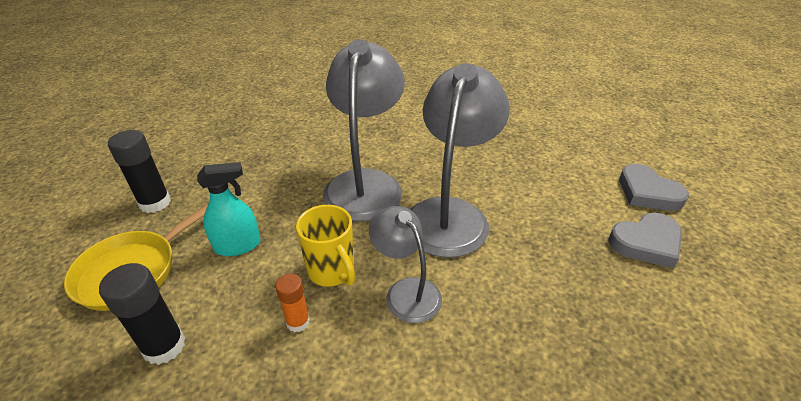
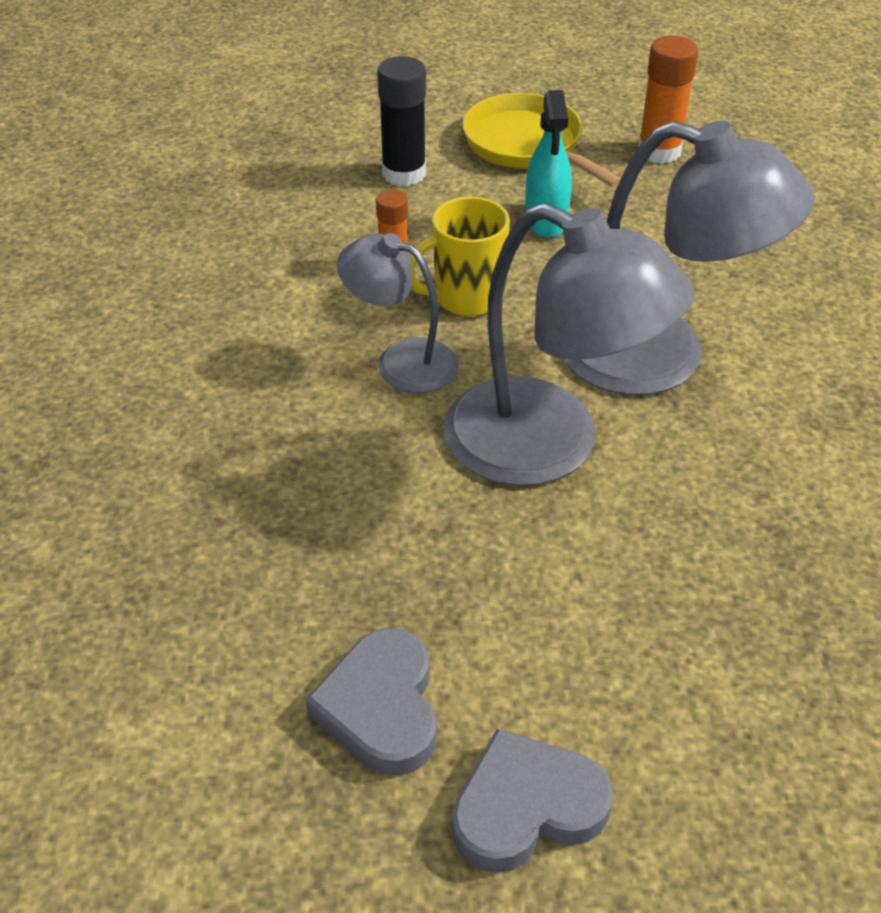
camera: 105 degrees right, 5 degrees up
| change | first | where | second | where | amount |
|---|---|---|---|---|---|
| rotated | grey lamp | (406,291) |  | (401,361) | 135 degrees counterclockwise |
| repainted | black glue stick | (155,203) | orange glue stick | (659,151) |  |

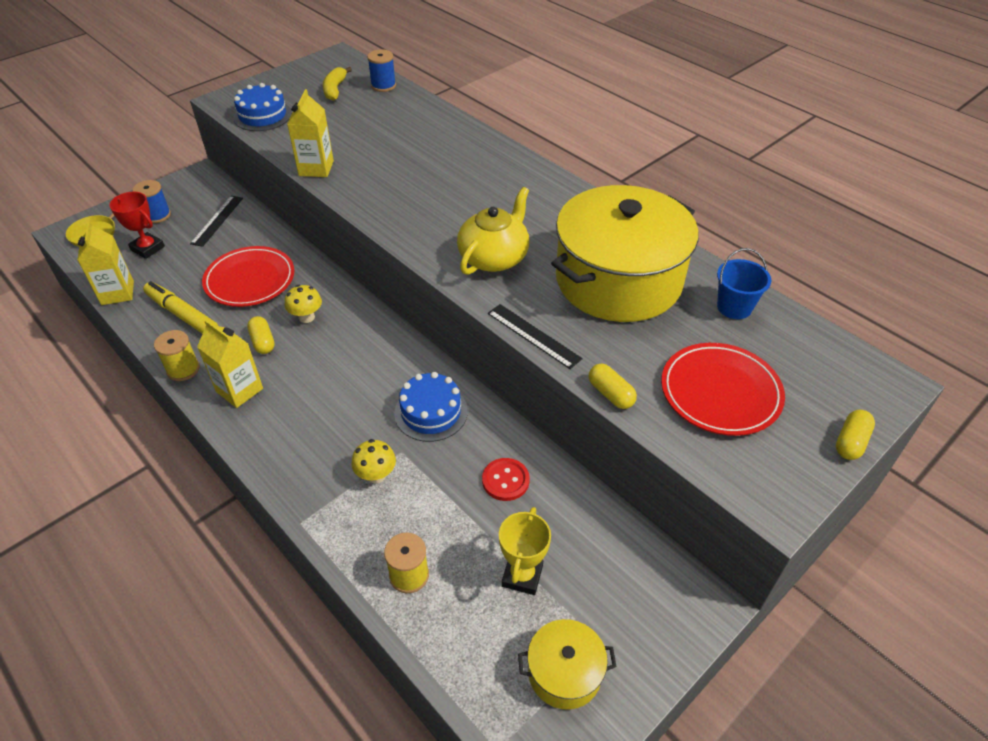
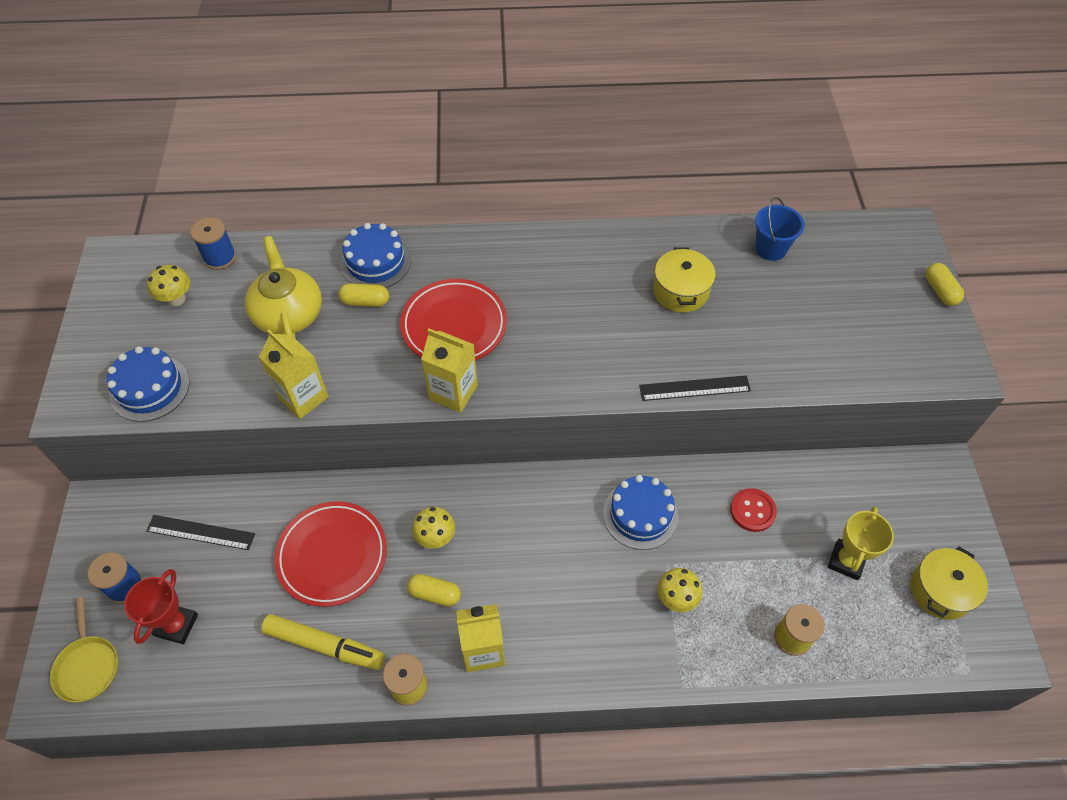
camera: 50 degrees left, 10 degrees up
| change | first | where | second | where | amount |
|---|---|---|---|---|---|
| rotated | red trophy | (147,248) |  | (176,625) | 60 degrees counterclockwise |
| rotated | black ruler | (217,220) |  | (200,532) | 45 degrees counterclockwise |
| swapped | yellow banana | (335,89) | yellow mushroom | (176,299) |  |
| shifted | yellow teapot | (494,257) |  | (288,314) |  |
| rotated | yellow marker | (182,315) |  | (325,645) | 150 degrees counterclockwise |
| shifted | yellow capsule | (610,394) |  | (365,302) |  |
| new |  |  | blue cake | (375,262) |  |
| shifted | red plate | (720,392) |  | (454,325) |  |
| shifted | yellow carton | (117,293) |  | (453,392) |  |
| scaled | yellow pot | (618,280) |  | (680,291) | x0.45 |
| rotated | yellow trophy | (522,576) |  | (846,561) | 60 degrees clockwise |

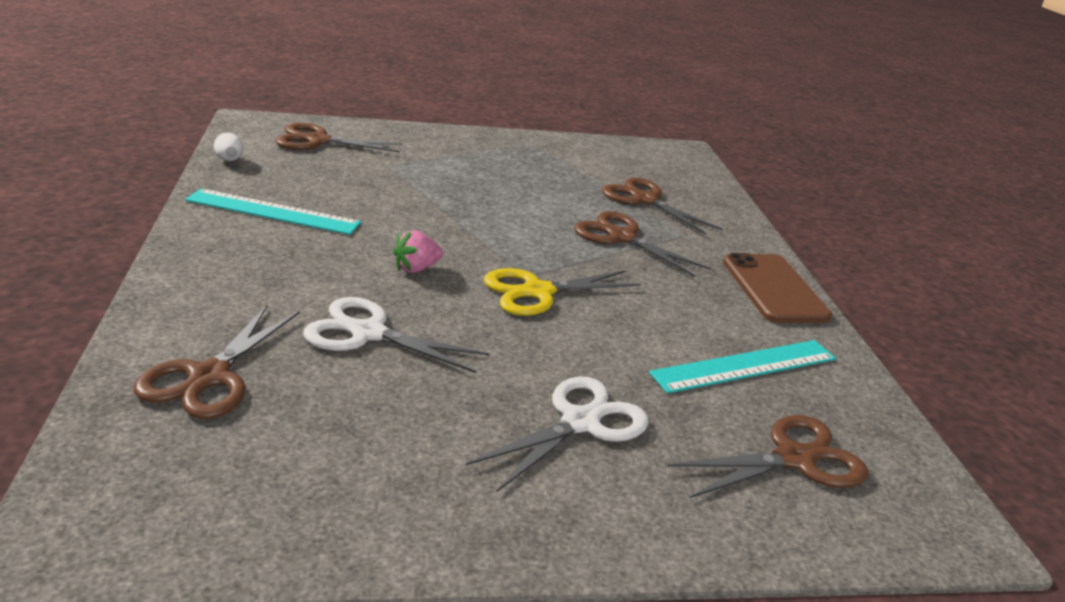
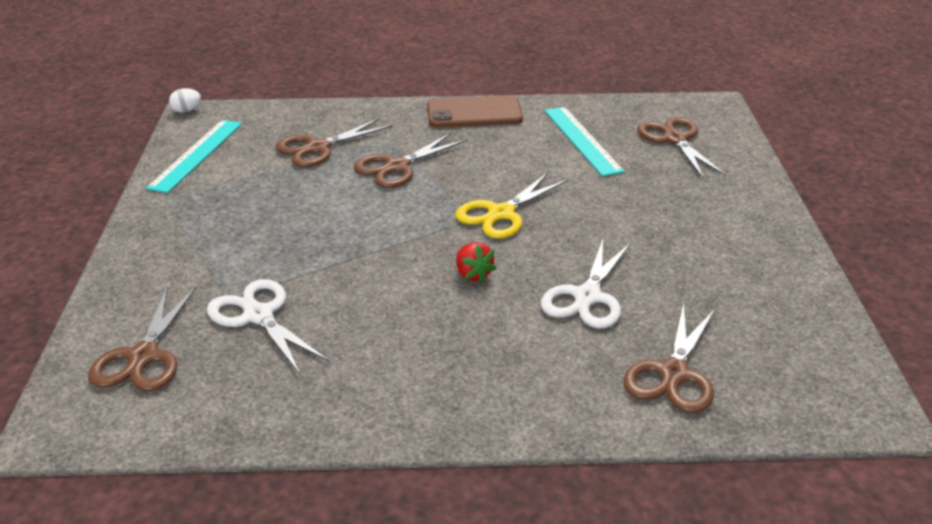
camera: 80 degrees left, 5 degrees up
| change | first | where | second | where | amount |
|---|---|---|---|---|---|
| shifted | turquoise ruler | (273,212) |  | (196,155) |  |
| shifted | white egg | (229,160) |  | (187,111) |  |
| shifted | white scissors | (580,422) |  | (258,316) |  |
| rotated | yellow scissors | (538,292) |  | (501,214) | 60 degrees clockwise |
| repainted | pink strawberry | (416,268) | red strawberry | (473,274) |  |
| rotated | brown scissors | (209,376) |  | (674,374) | 90 degrees clockwise |

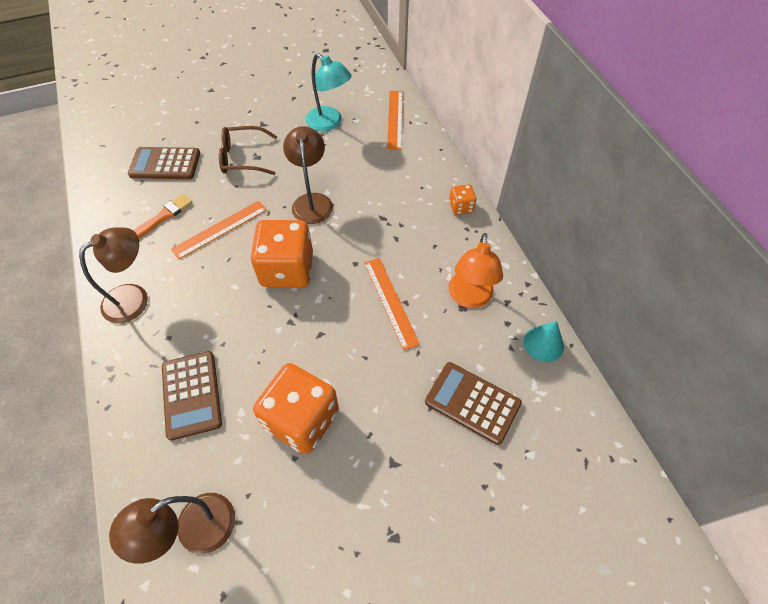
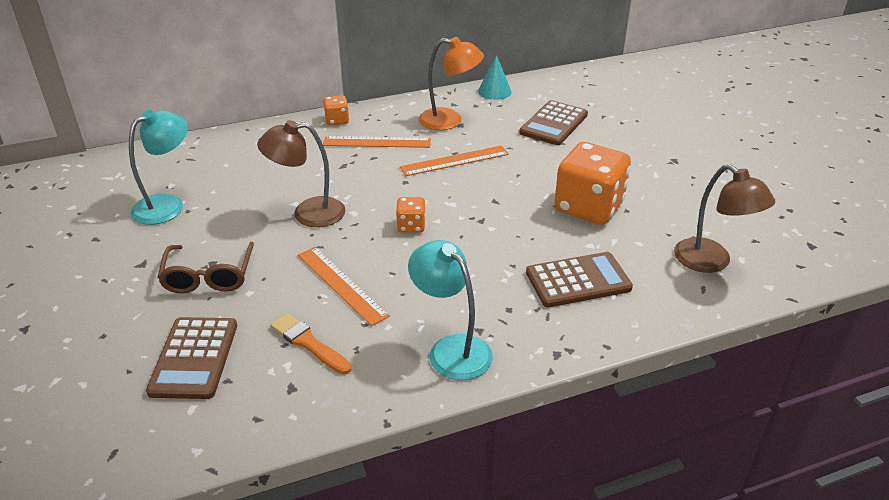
camera: 90 degrees left, 20 degrees down
| change | first | where | second | where | amount |
|---|---|---|---|---|---|
| shifted | orange ruler | (395,119) |  | (377,142) |  |
| scaled | orange dice | (287,269) |  | (411,226) | x0.46 |
| repainted | brown lamp | (134,297) | turquoise lamp | (451,349) |  |

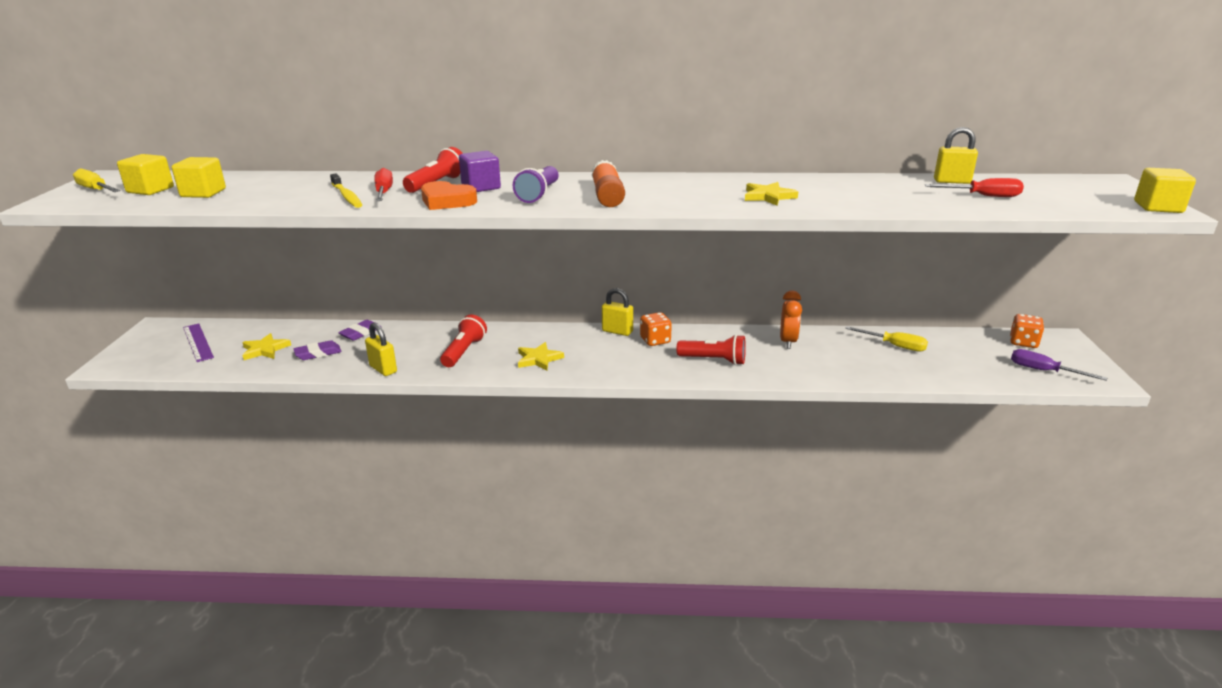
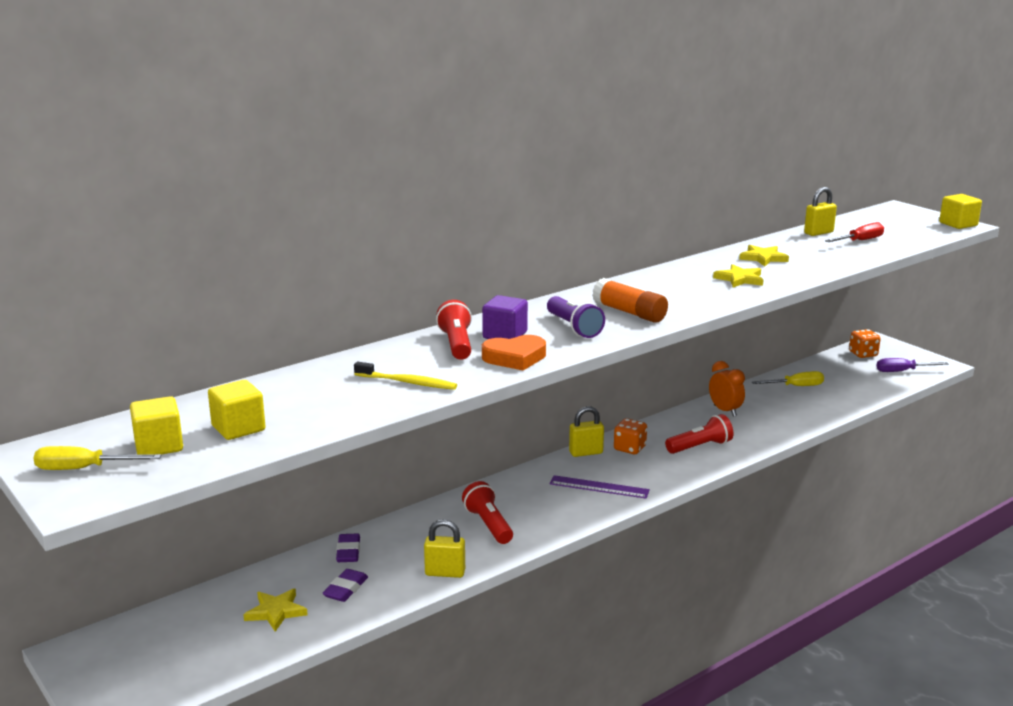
camera: 40 degrees left, 5 degrees down
| change | first | where | second | where | amount |
|---|---|---|---|---|---|
| shifted | purple ruler | (197,342) |  | (599,487) |  |
| shifted | yellow star | (539,359) |  | (763,258) |  |
| gone | red screwdriver | (384,192) |  |  |  |

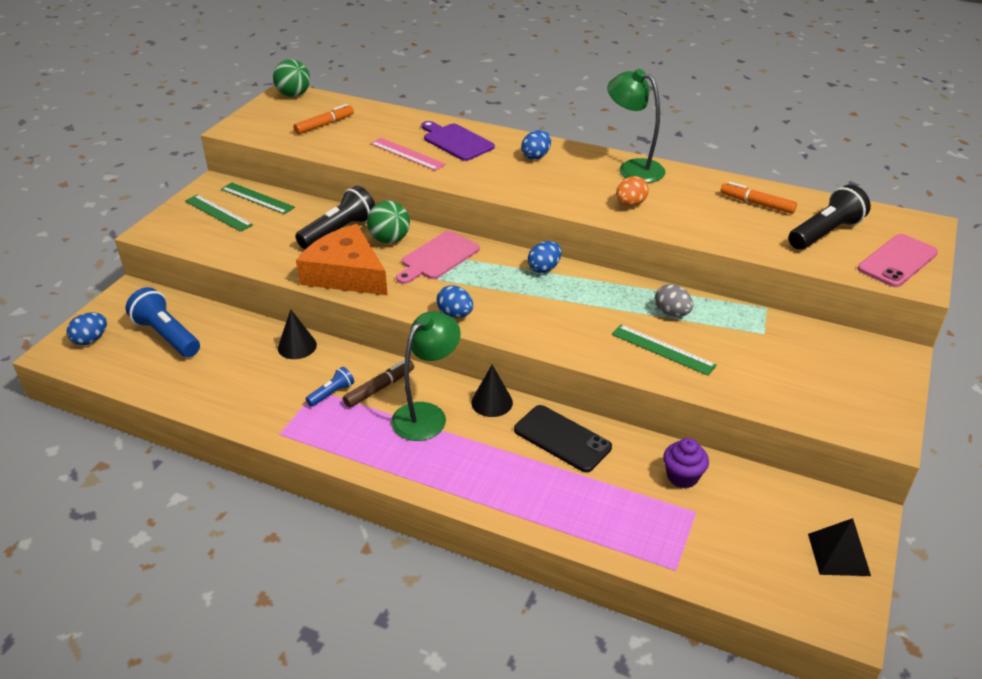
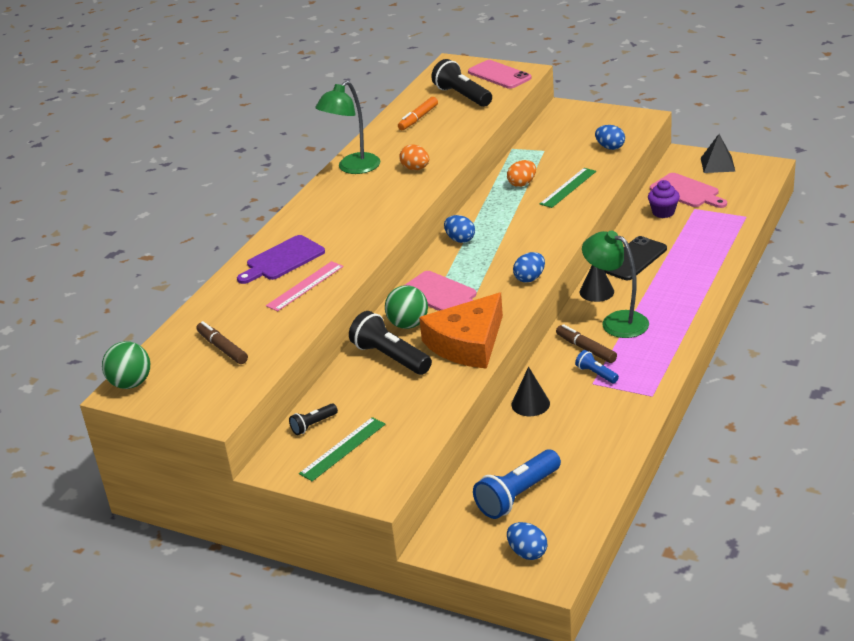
camera: 85 degrees left, 5 degrees down
| change | first | where | second | where | amount |
|---|---|---|---|---|---|
| repainted | orange marker | (324,125) | brown marker | (222,348) |  |
| swapped | green ruler | (257,198) | black flashlight | (313,425) |  |
| repainted | grey egg | (672,313) | orange egg | (522,184) |  |
| shifted | blue egg | (536,156) |  | (610,147) |  |
| new |  |  | pink cutting board | (686,192) |  |

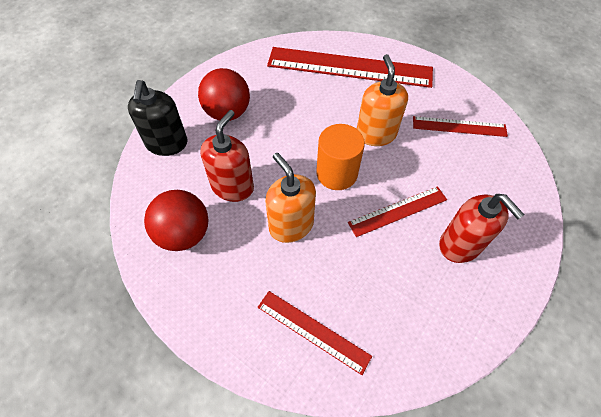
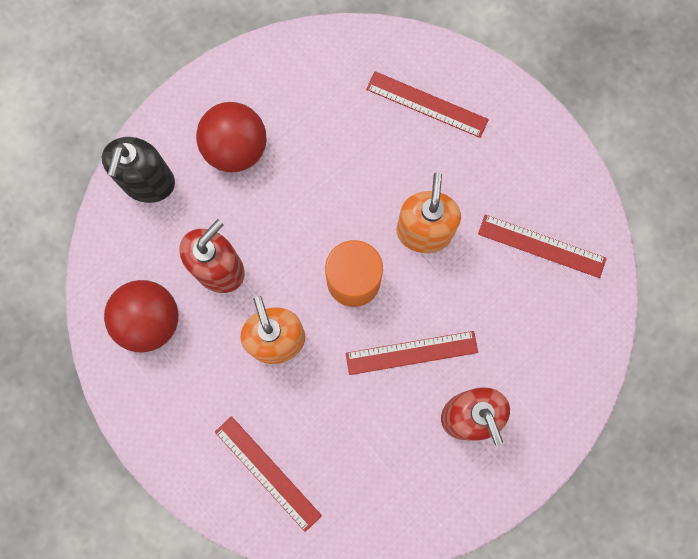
camera: 15 degrees right, 20 degrees up
| change | first | where | second | where | amount |
|---|---|---|---|---|---|
| scaled | red ruler | (349,67) |  | (427,104) | x0.51 |

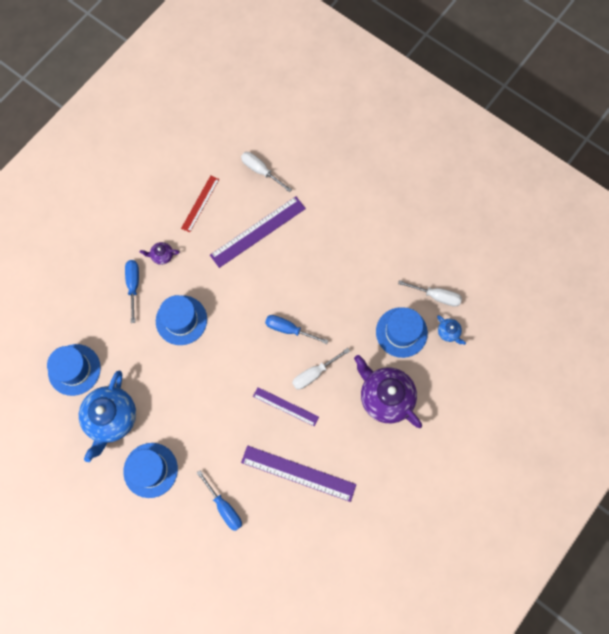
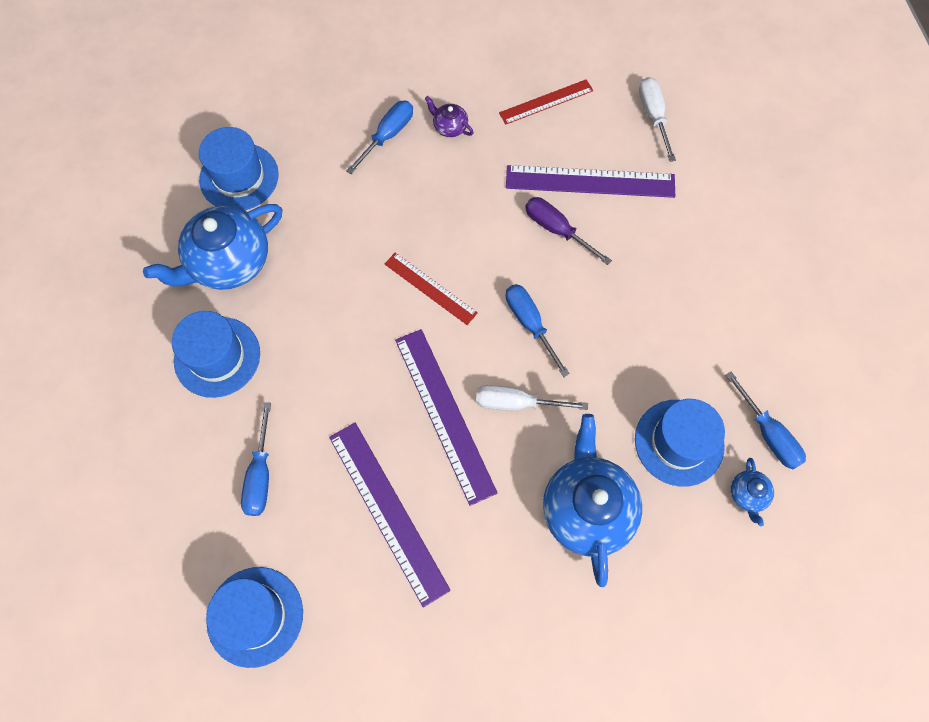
camera: 40 degrees right, 5 degrees down
| change | first | where | second | where | amount |
|---|---|---|---|---|---|
| shifted | blue hat | (181,320) |  | (255,616) |  |
| new |  |  | red ruler | (430,288) |  |
| scaled | purple ruler | (285,406) |  | (444,414) | x1.65 |
| new |  |  | purple screwdriver | (557,230) |  |
| repainted | purple teapot | (385,397) | blue teapot | (586,508) |  |
| repainted | white screwdriver | (436,296) | blue screwdriver | (767,433) |  |

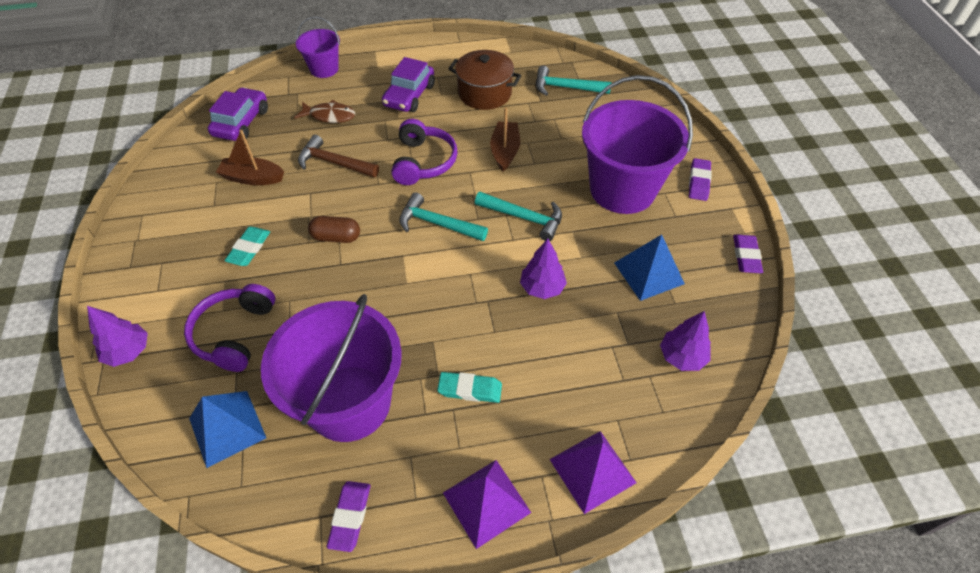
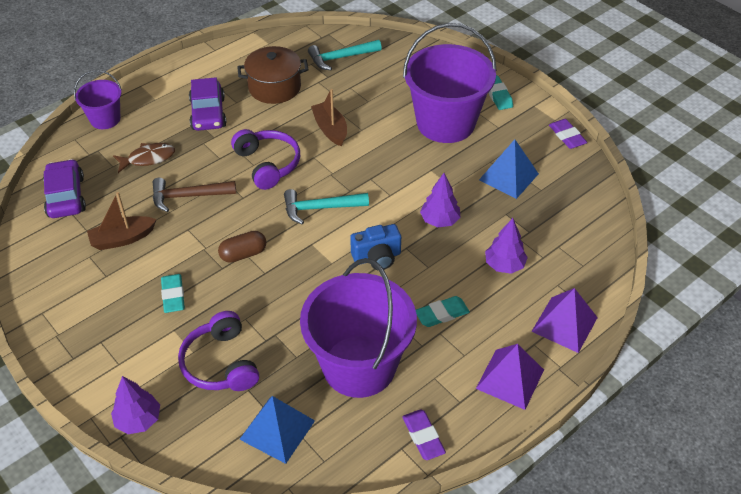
camera: 30 degrees left, 5 degrees down
| change | first | where | second | where | amount |
|---|---|---|---|---|---|
| new |  |  | blue camera | (377,257) |  |
| shifted | purple tree | (682,357) |  | (504,265) |  |
| repainted | purple eraser | (698,182) | turquoise eraser | (498,95) |  |
| gone | turquoise hammer | (524,218) |  |  |  |

